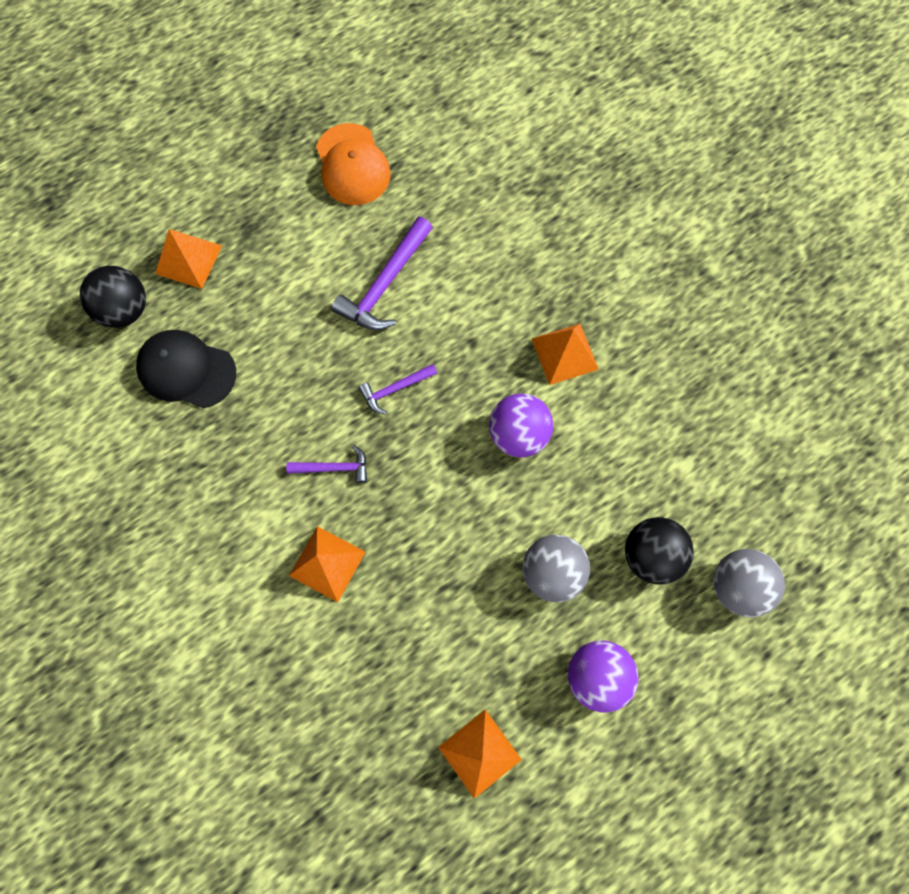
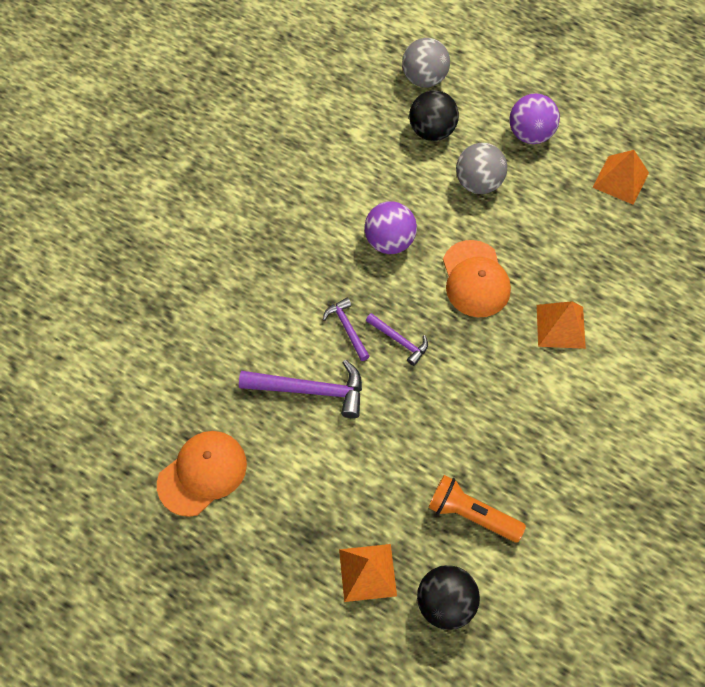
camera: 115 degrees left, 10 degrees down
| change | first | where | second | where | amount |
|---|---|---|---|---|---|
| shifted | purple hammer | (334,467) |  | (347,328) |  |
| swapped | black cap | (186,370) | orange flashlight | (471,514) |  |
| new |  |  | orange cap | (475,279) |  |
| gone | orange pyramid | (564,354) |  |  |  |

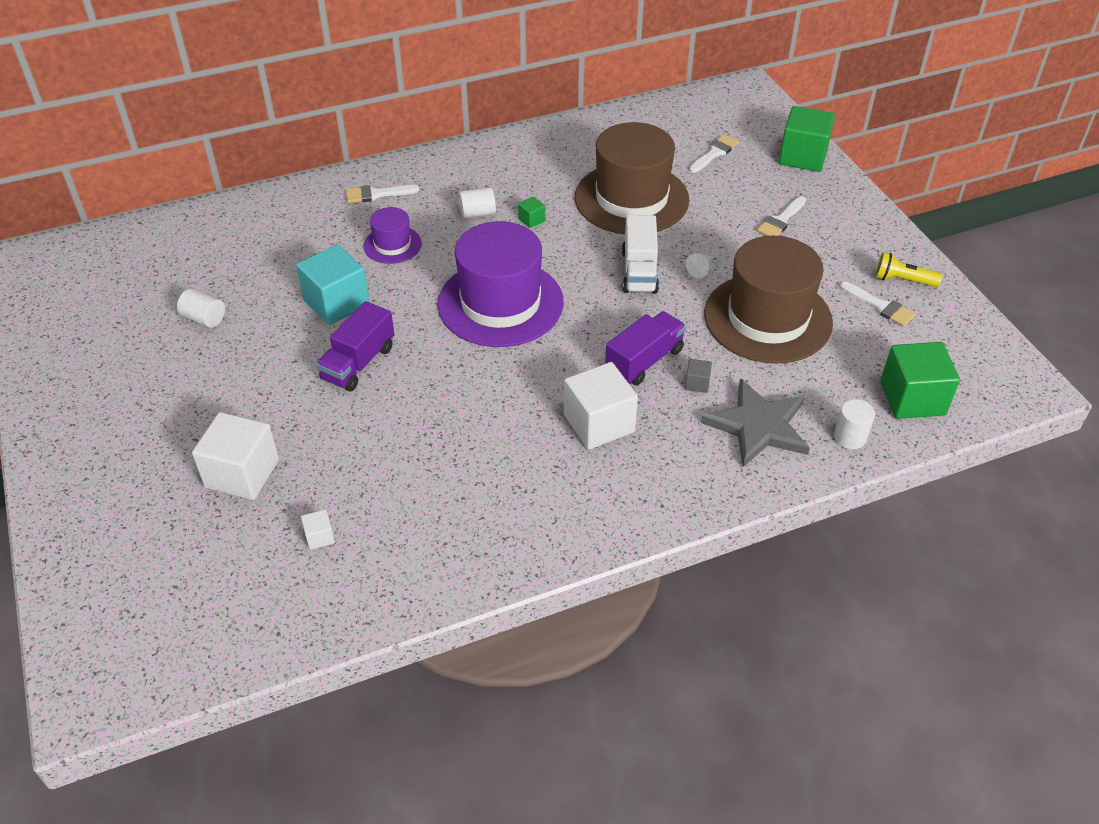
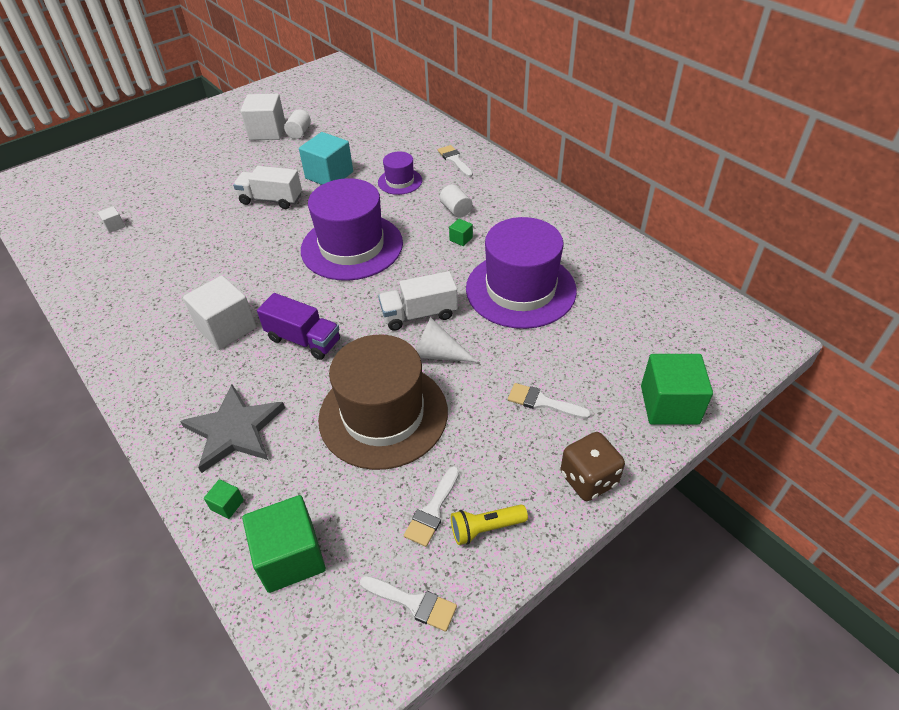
camera: 75 degrees right, 0 degrees up
| change | first | where | second | where | amount |
|---|---|---|---|---|---|
| swapped | white cylinder | (850,437) | green cube | (227,505) |  |
| repainted | purple truck | (358,363) | white truck | (271,200) |  |
| shifted | white cube | (242,473) |  | (267,132) |  |
| shifted | white brush | (714,153) |  | (413,603) |  |
| scaled | white cone | (700,269) |  | (437,354) | x1.75 |
| rotated | yellow flashlight | (902,280) |  | (486,528) | 105 degrees counterclockwise |
| repainted | brown hat | (631,199) | purple hat | (520,289) |  |
| new |  |  | brown dice | (588,479) |  |
| gone | grey cube | (697,383) |  |  |  |

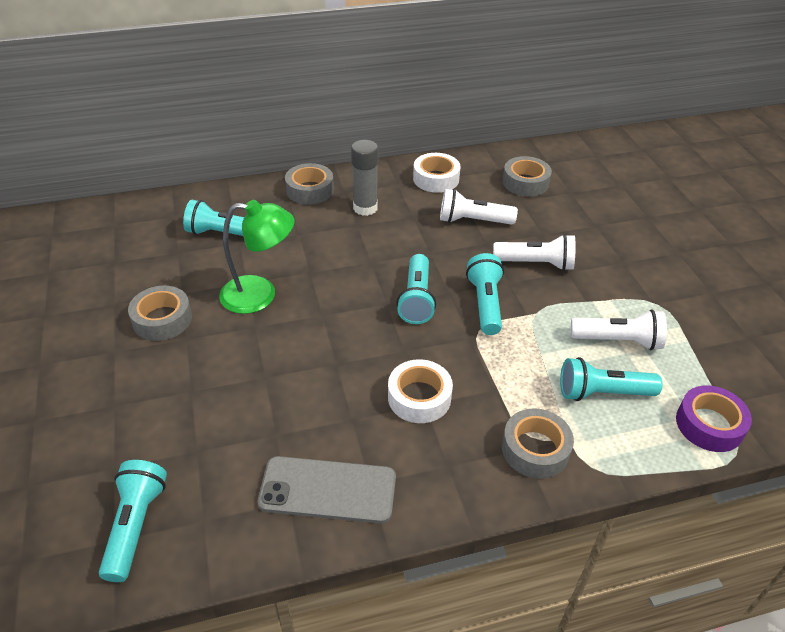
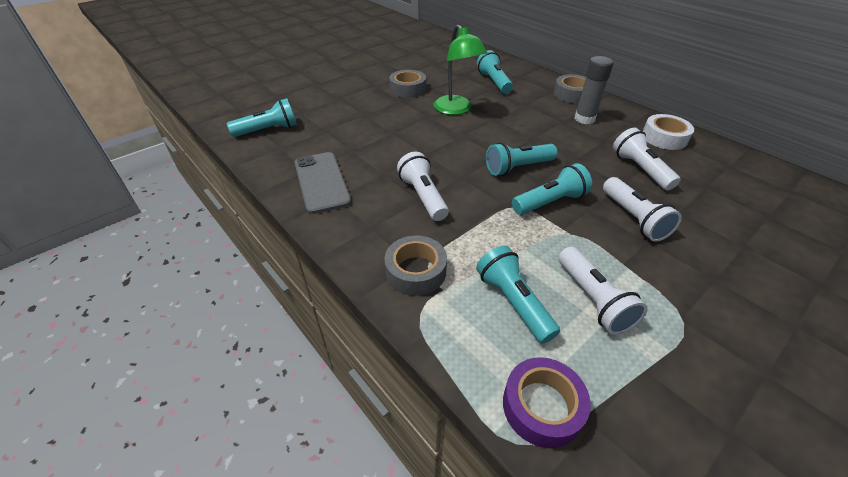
camera: 65 degrees right, 0 degrees up
| change | first | where | second | where | amount |
|---|---|---|---|---|---|
| swapped | white tape | (419,397) | white flashlight | (423,196) |  |
| gone | grey tape | (525,182) |  |  |  |

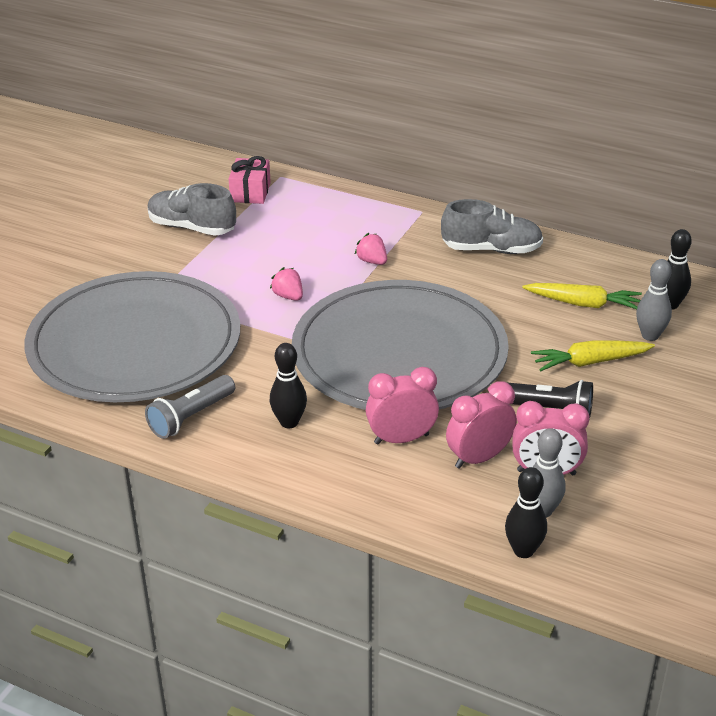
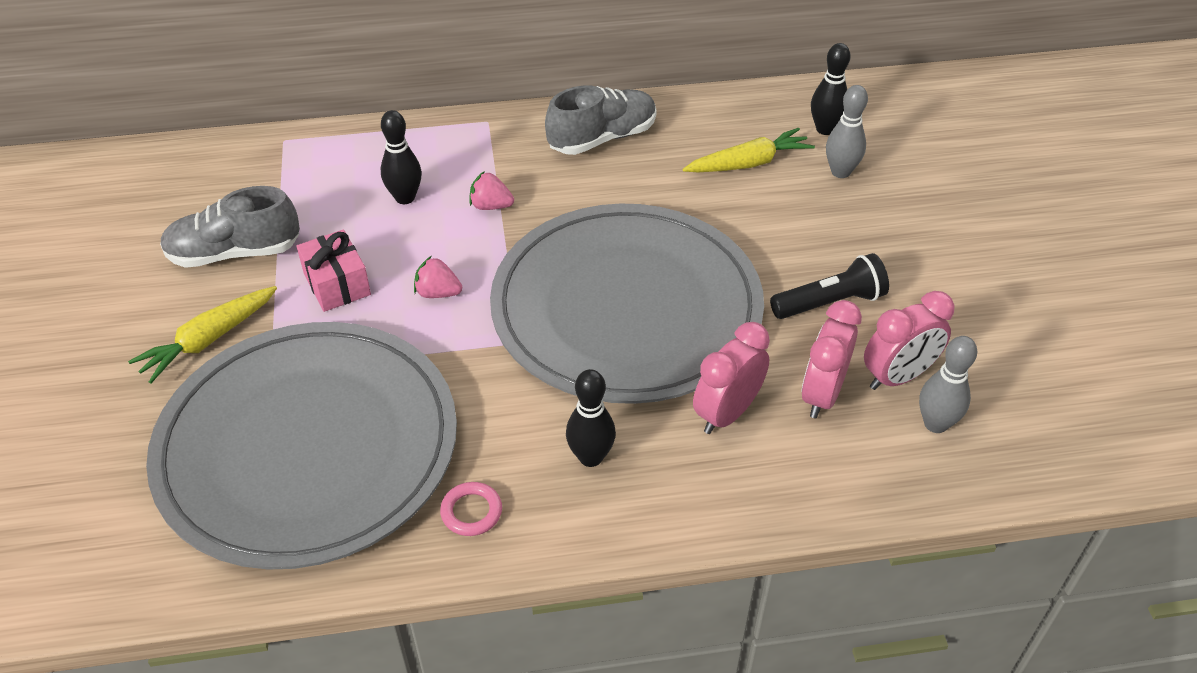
camera: 35 degrees left, 10 degrees up
| change | first | where | second | where | amount |
|---|---|---|---|---|---|
| shifted | yellow carrot | (590,362) |  | (208,340) |  |
| shifted | pink gift | (250,192) |  | (337,284) |  |
| shifted | black bowling pin | (523,550) |  | (405,198) |  |
| swapped | grey flashlight | (191,417) | pink ring | (471,512) |  |

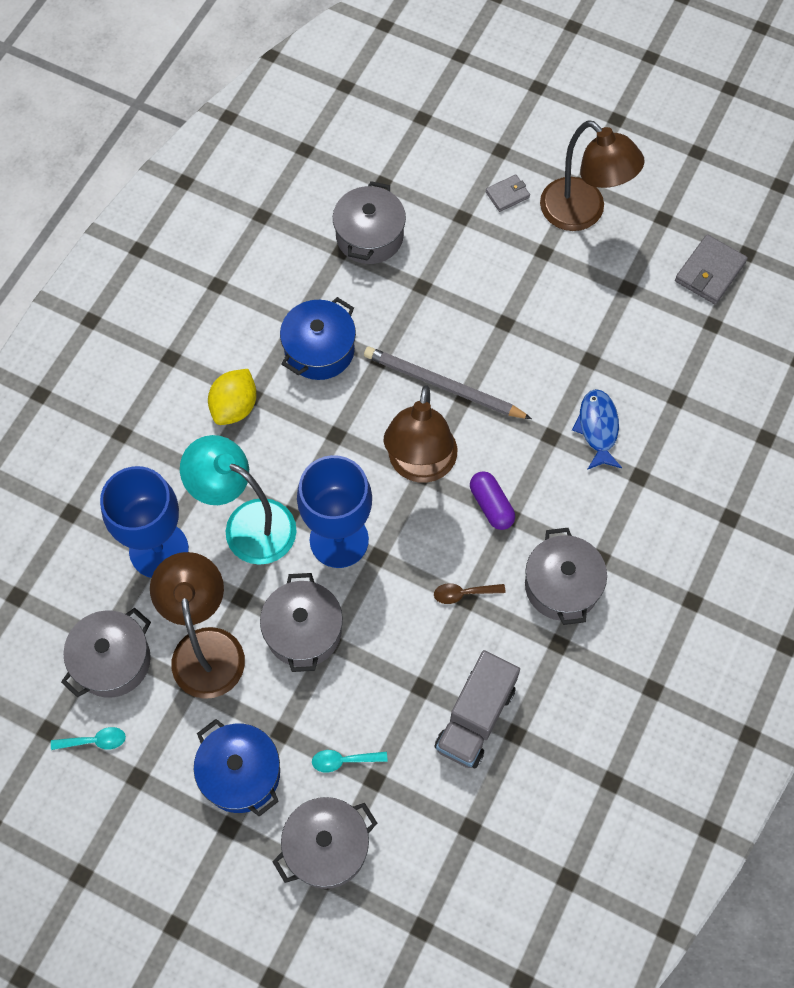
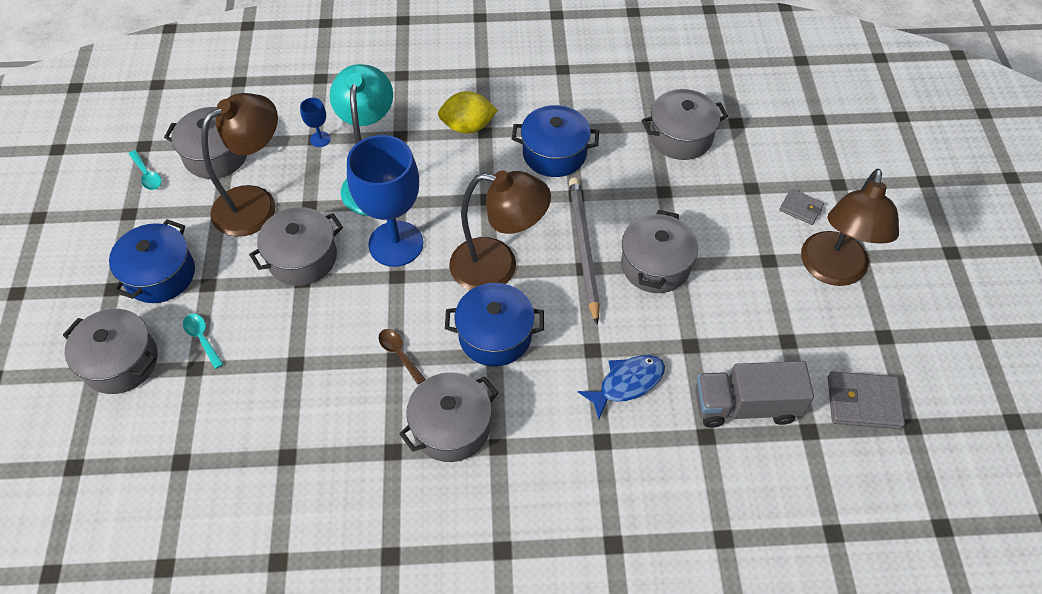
camera: 60 degrees right, 10 degrees down
| change | first | where | second | where | amount |
|---|---|---|---|---|---|
| scaled | blue goblet | (159,550) |  | (320,139) | x0.40 |
| swapped | purple capsule | (491,505) | blue pot | (495,335) |  |
| rotated | brown lamp | (420,466) |  | (498,267) | 150 degrees counterclockwise |
| new |  |  | grey pot | (655,265) |  |
| shifted | grey truck | (475,718) |  | (745,406) |  |

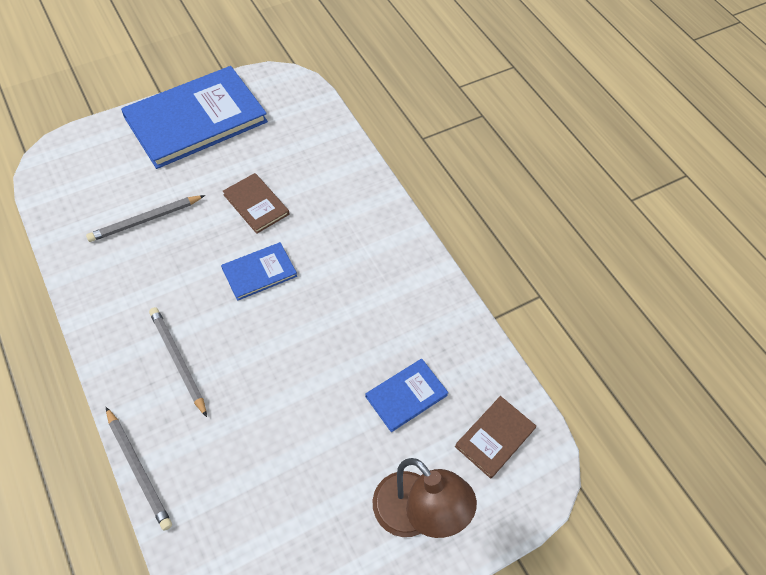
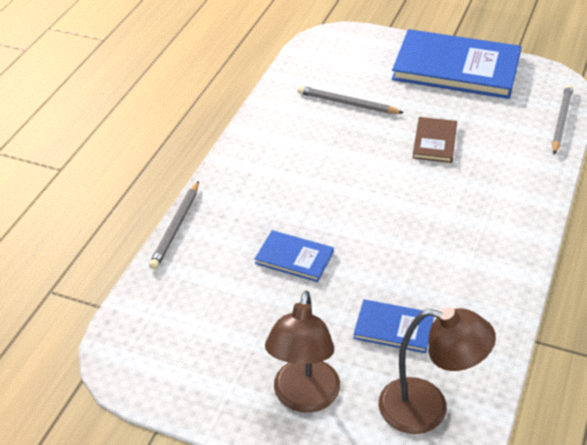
camera: 55 degrees right, 15 degrees down
| change | first | where | second | where | amount |
|---|---|---|---|---|---|
| shifted | blue book | (259,272) |  | (294,258) |  |
| swapped | brown book | (495,437) | brown lamp | (428,408) |  |
| shifted | grey pencil | (178,360) |  | (561,121) |  |

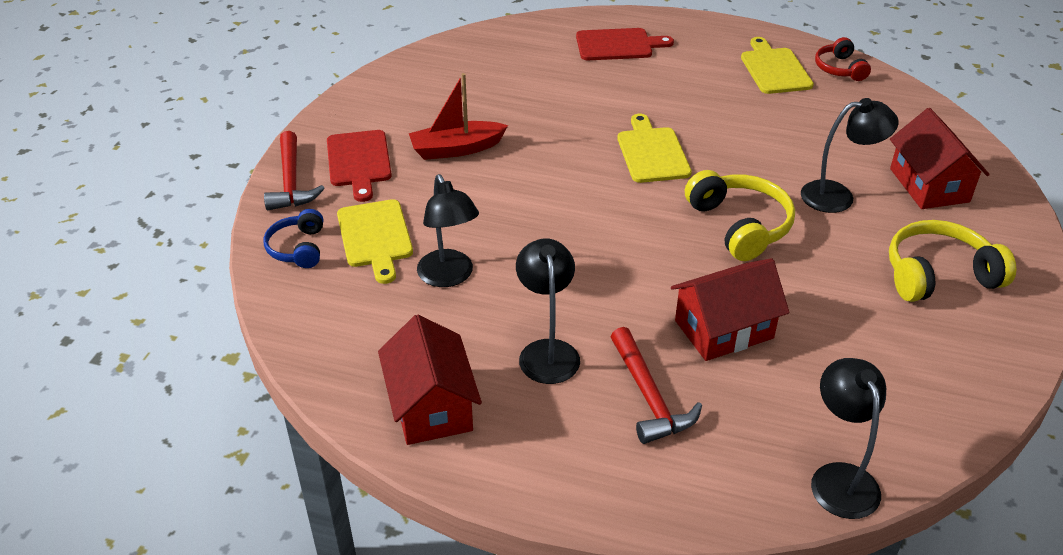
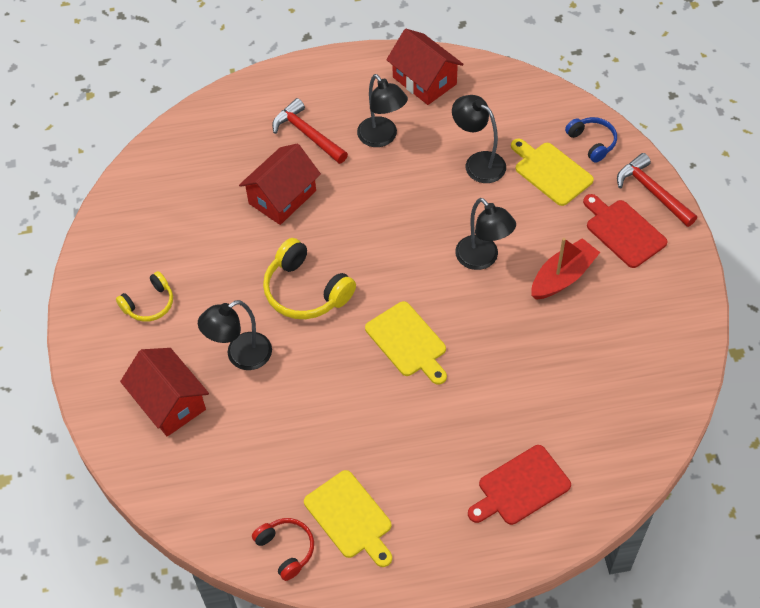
camera: 155 degrees right, 15 degrees up
| change | first | where | second | where | amount |
|---|---|---|---|---|---|
| scaled | yellow headphones | (938,275) |  | (149,304) | x0.61 |
| shifted | black lamp | (839,478) |  | (482,259) |  |

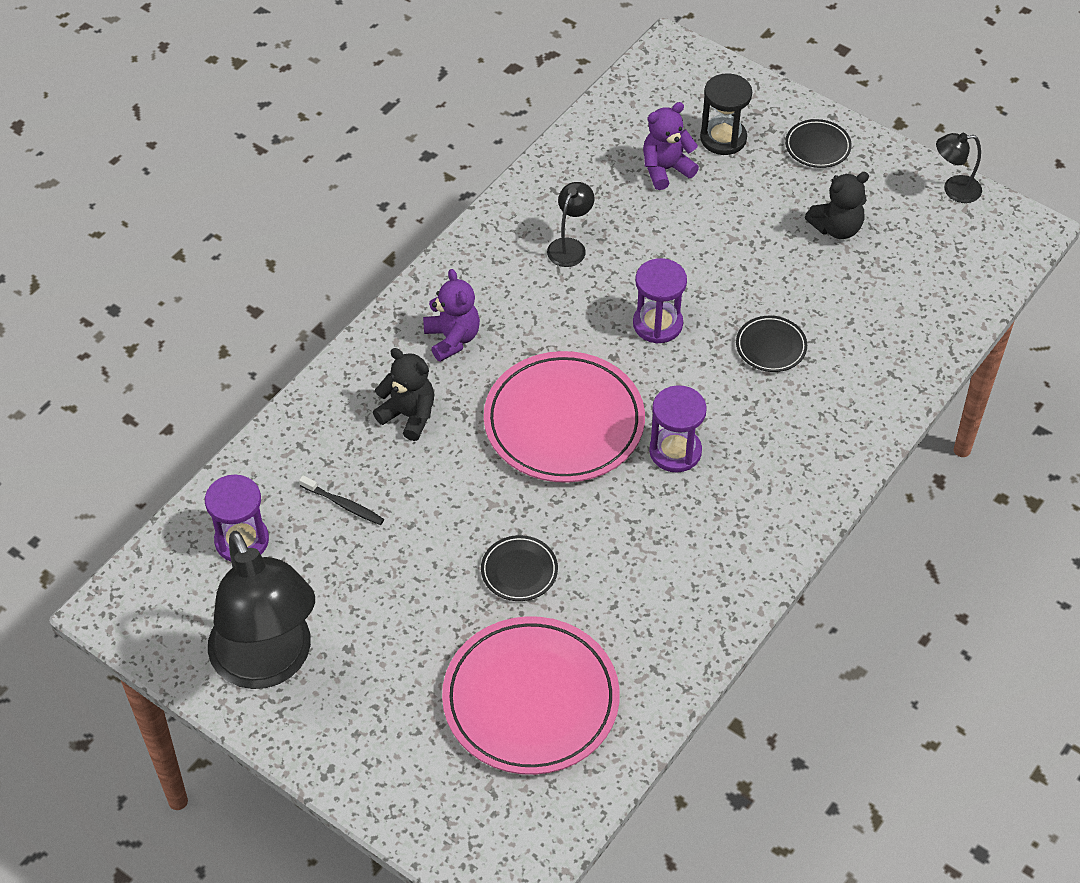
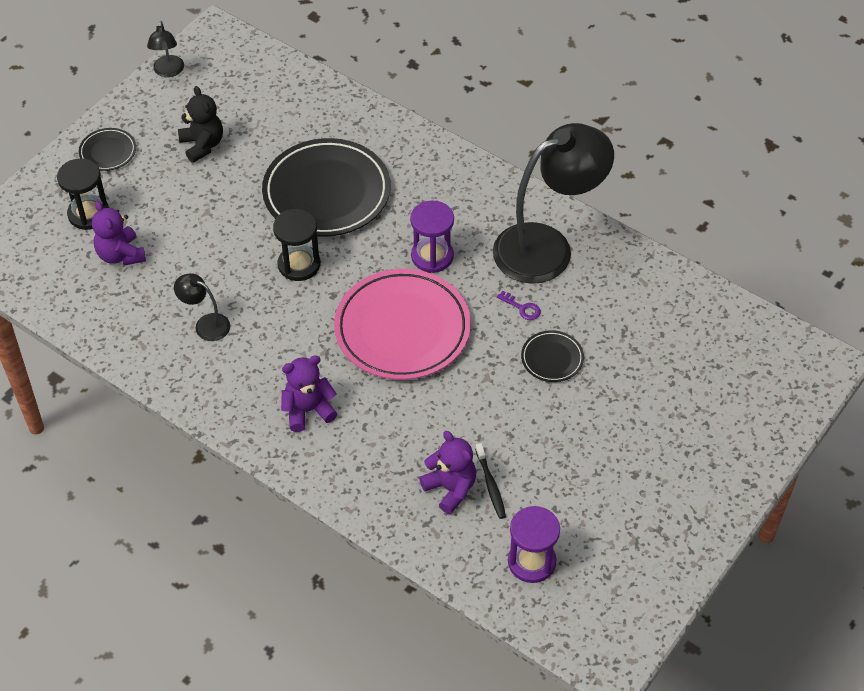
camera: 90 degrees left, 0 degrees up
| change | first | where | second | where | amount |
|---|---|---|---|---|---|
| scaled | black plate | (771,346) |  | (326,192) | x2.20 |
| repainted | purple hourglass | (657,324) | black hourglass | (299,264) |  |
| new |  |  | purple teddy bear | (450,488) |  |
| rotated | black toothbrush | (344,504) |  | (490,485) | 135 degrees clockwise |
| shifted | black lamp | (268,663) |  | (547,247) |  |
| new |  |  | purple key | (522,308) |  |
| gone | black teddy bear | (409,415) |  |  |  |
| gone | pink plate | (531,700) |  |  |  |

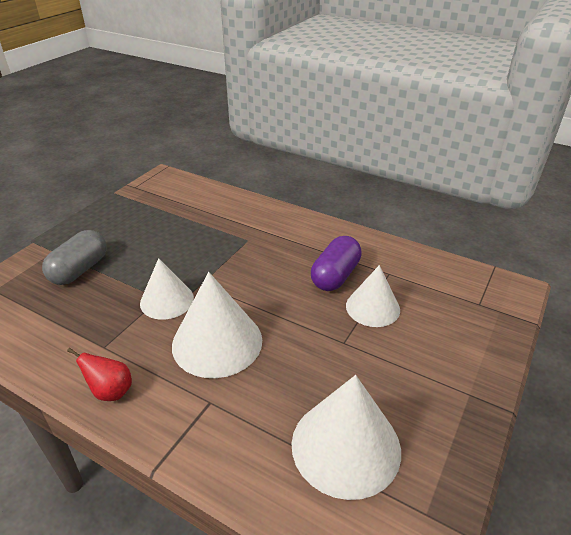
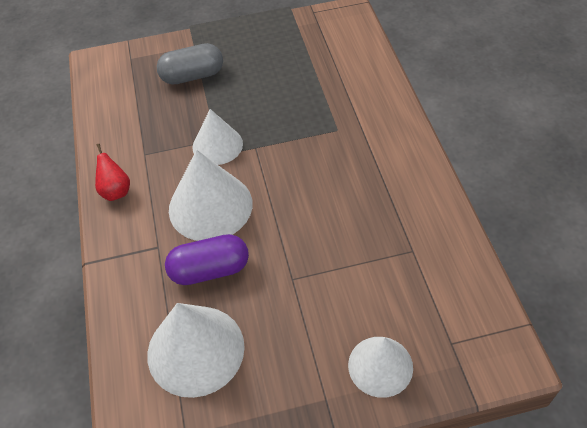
camera: 50 degrees right, 15 degrees up
| change | first | where | second | where | amount |
|---|---|---|---|---|---|
| shifted | purple capsule | (335,276) |  | (210,270) |  |
| shifted | white cone | (372,307) |  | (380,366) |  |

